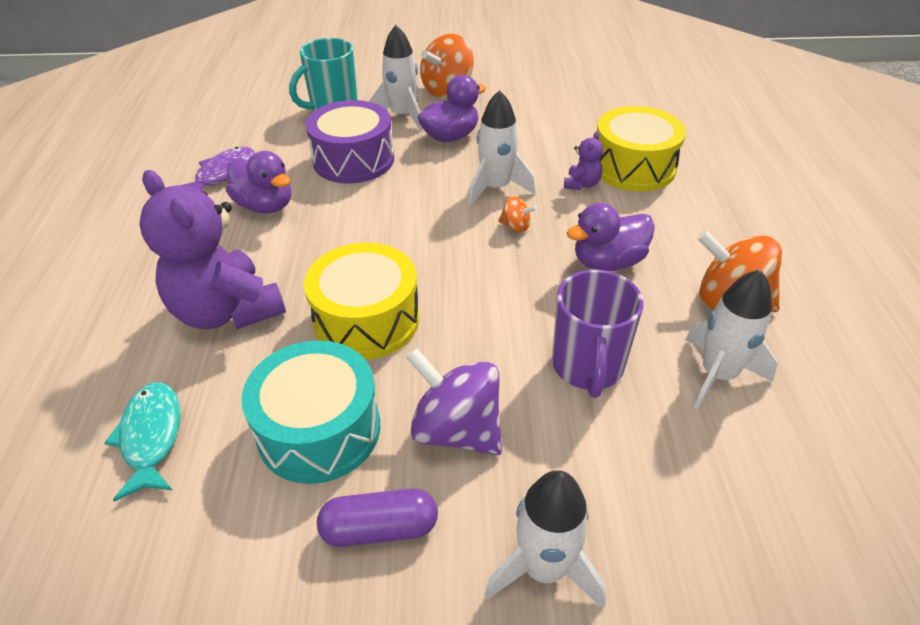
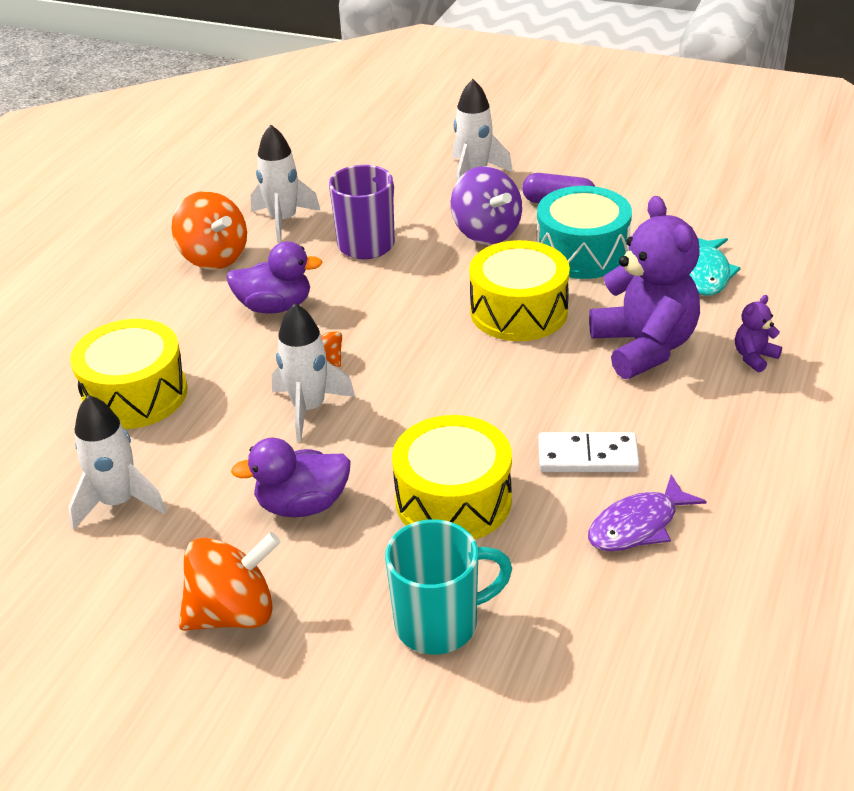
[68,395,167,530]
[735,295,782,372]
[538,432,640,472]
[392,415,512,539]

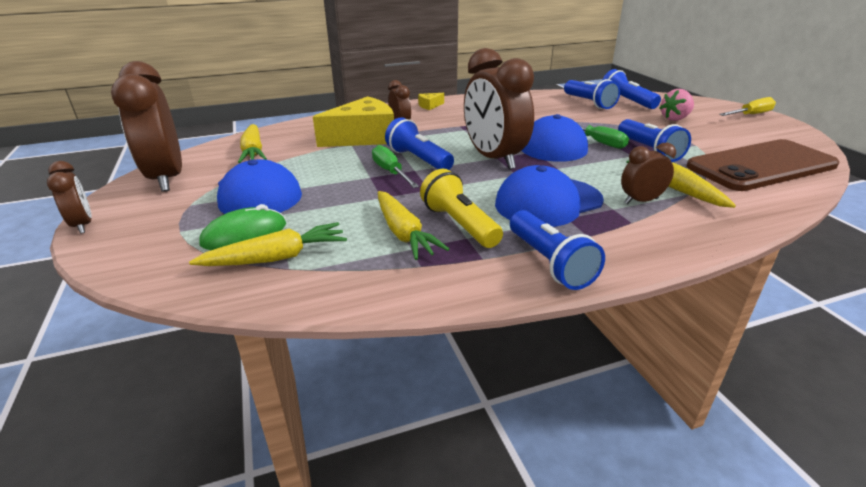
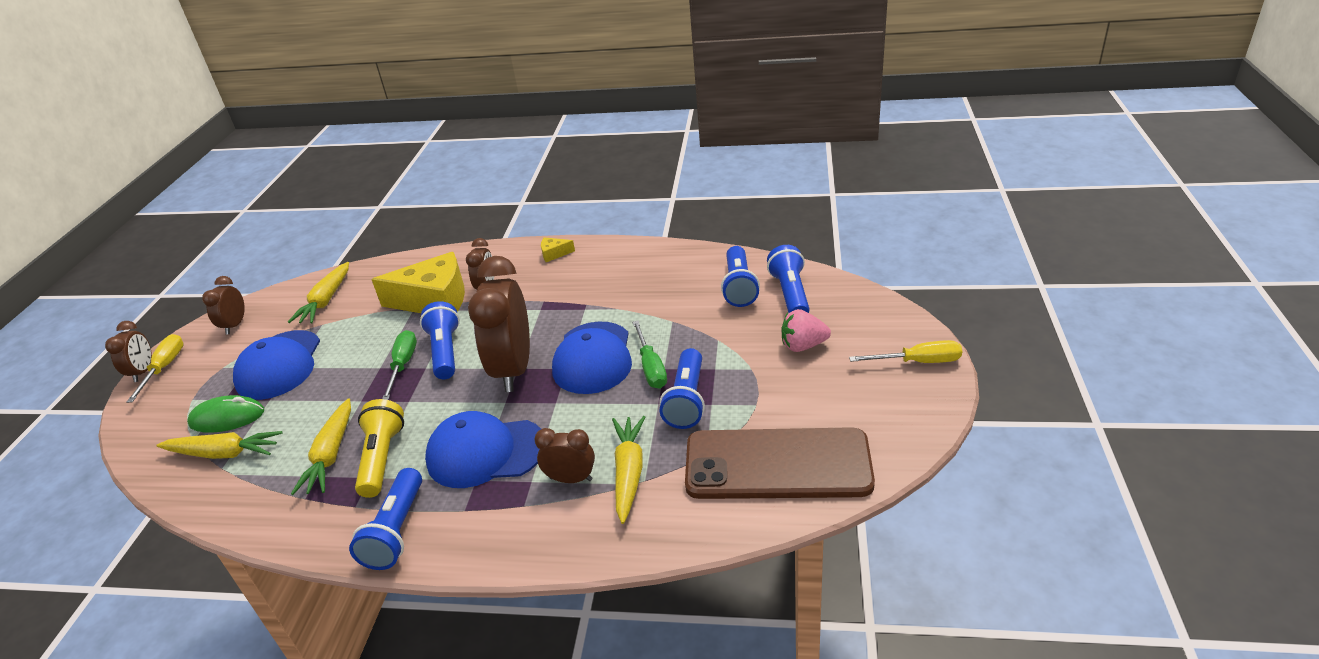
[127,334,184,403]
[202,276,245,334]

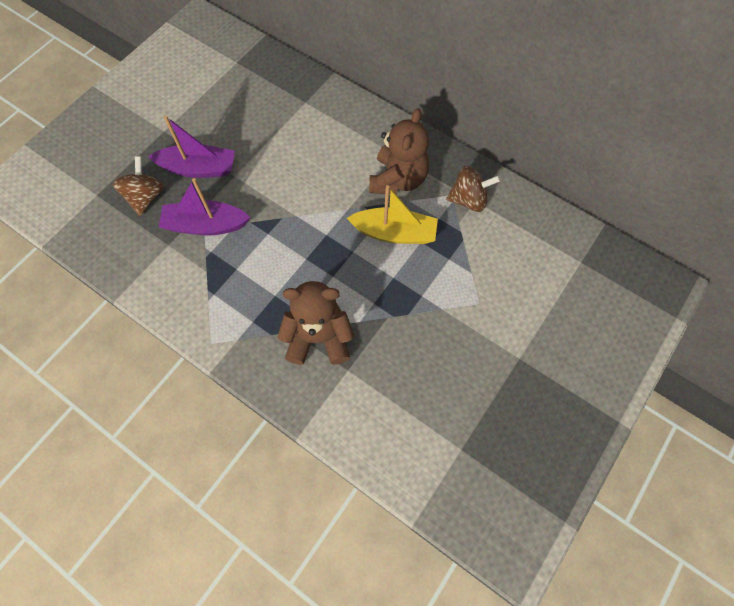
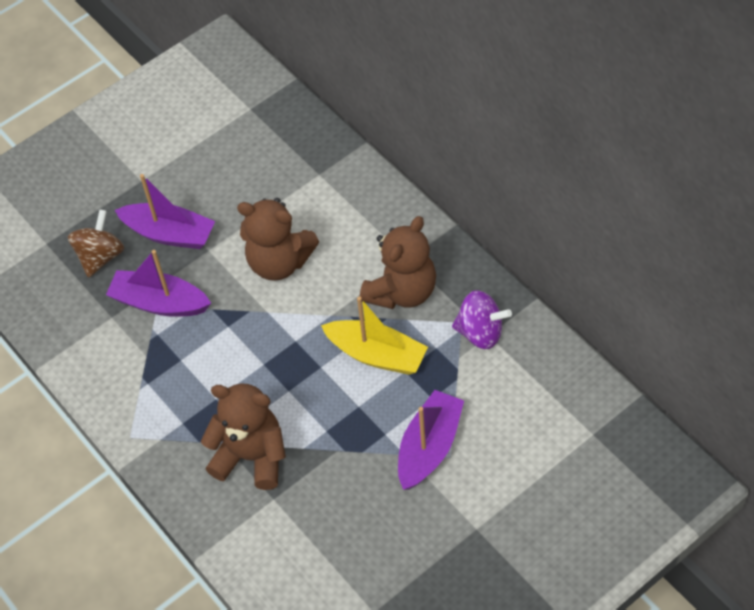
[237,198,319,281]
[398,390,464,490]
[452,290,512,349]

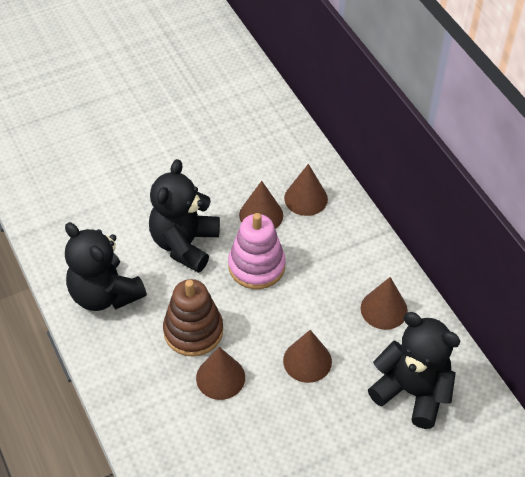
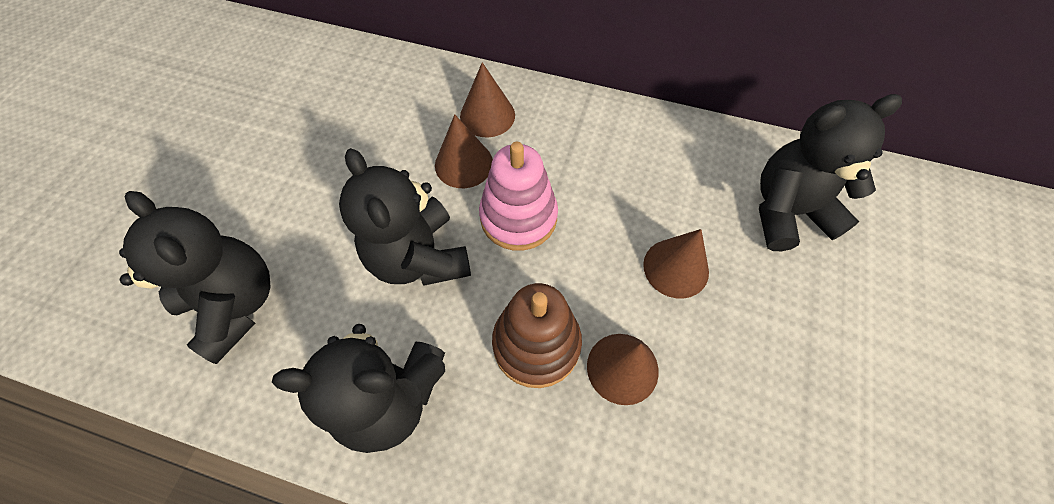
[361,277,408,330] (first image)
[119,191,271,364]

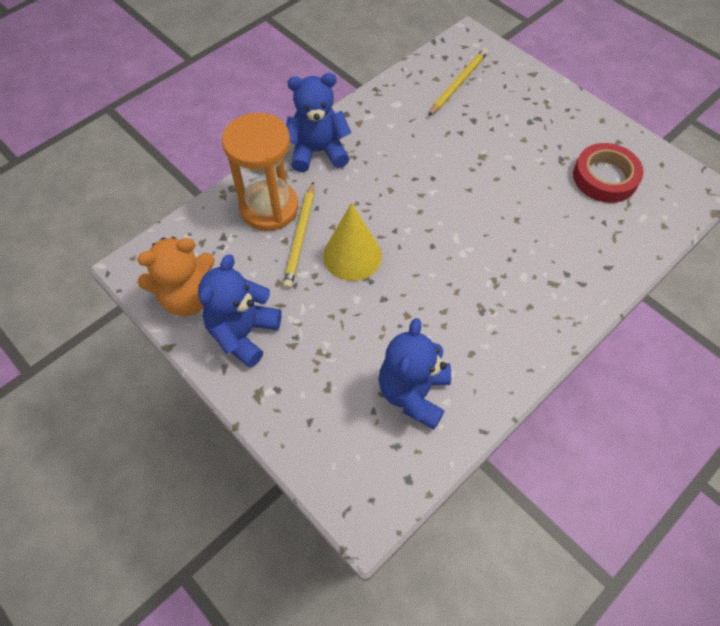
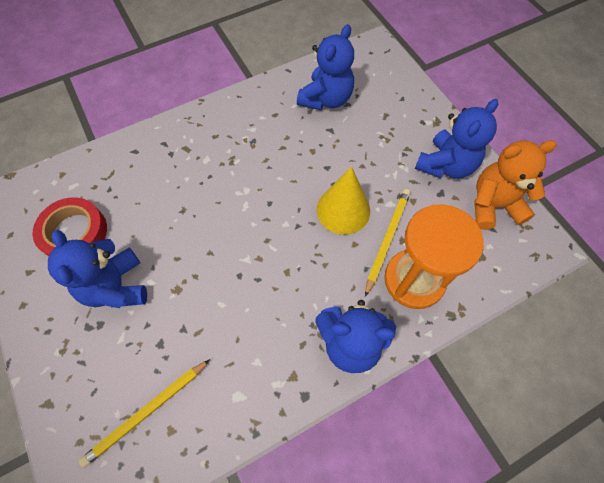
[48,230,147,308]

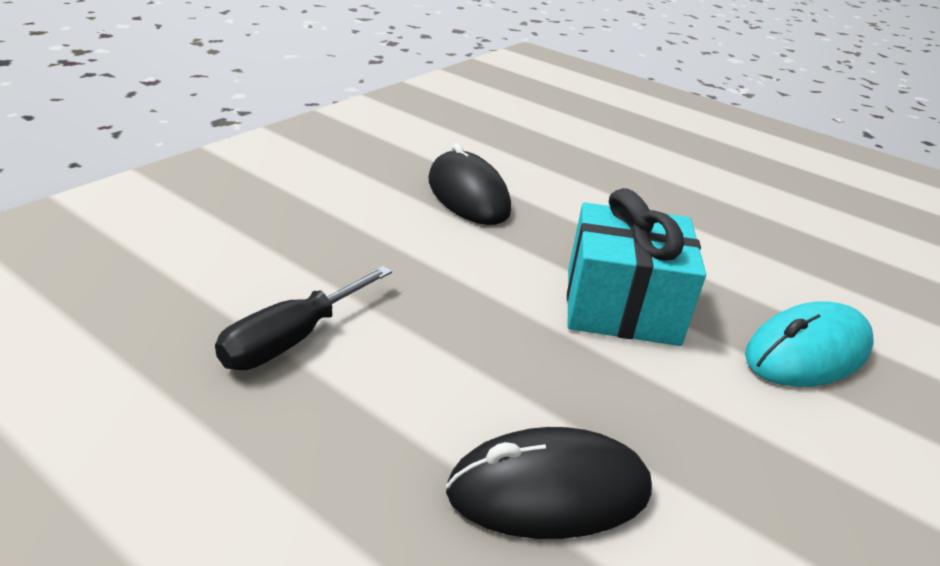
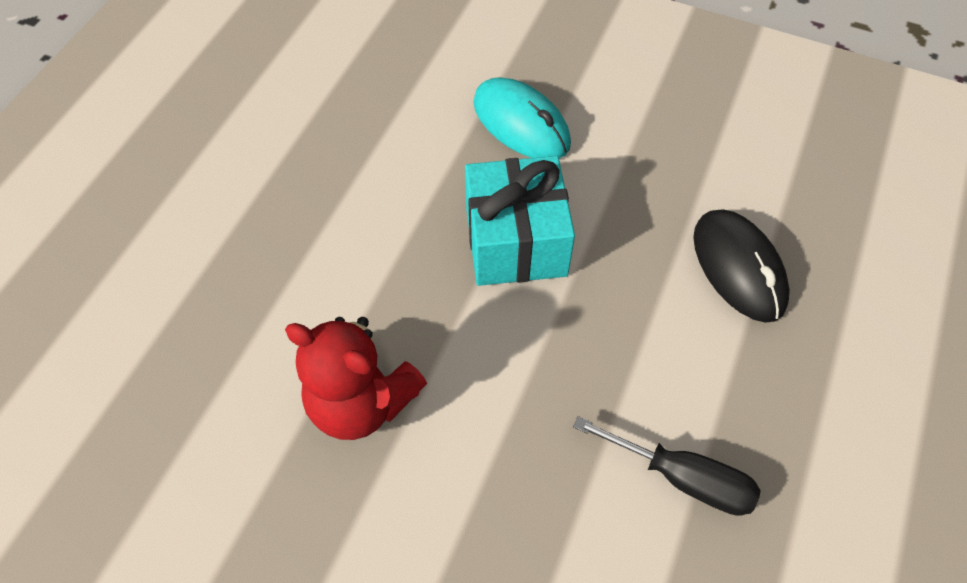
[285,317,427,440]

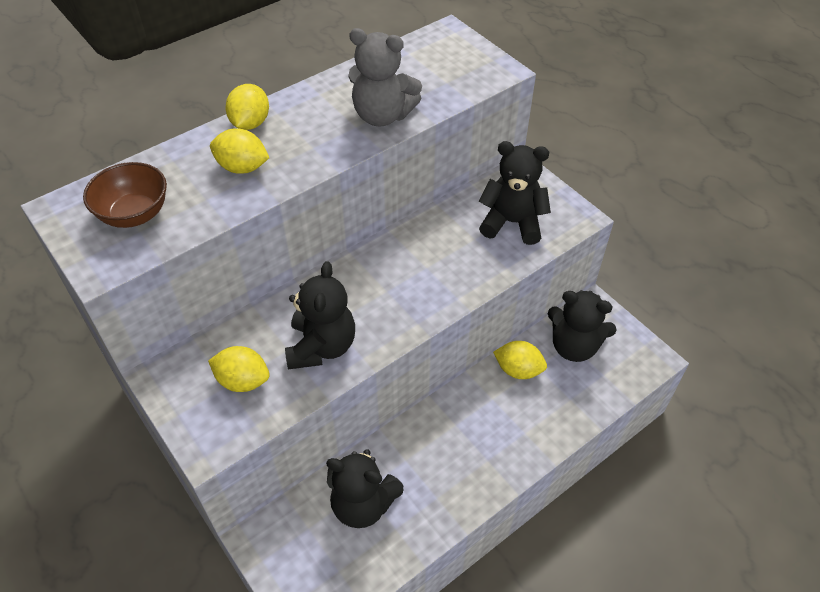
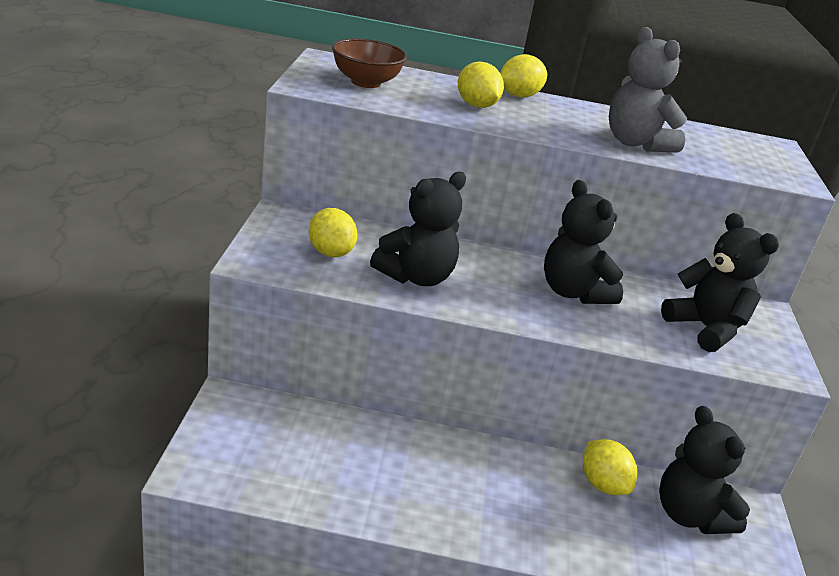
[544,180,623,304]

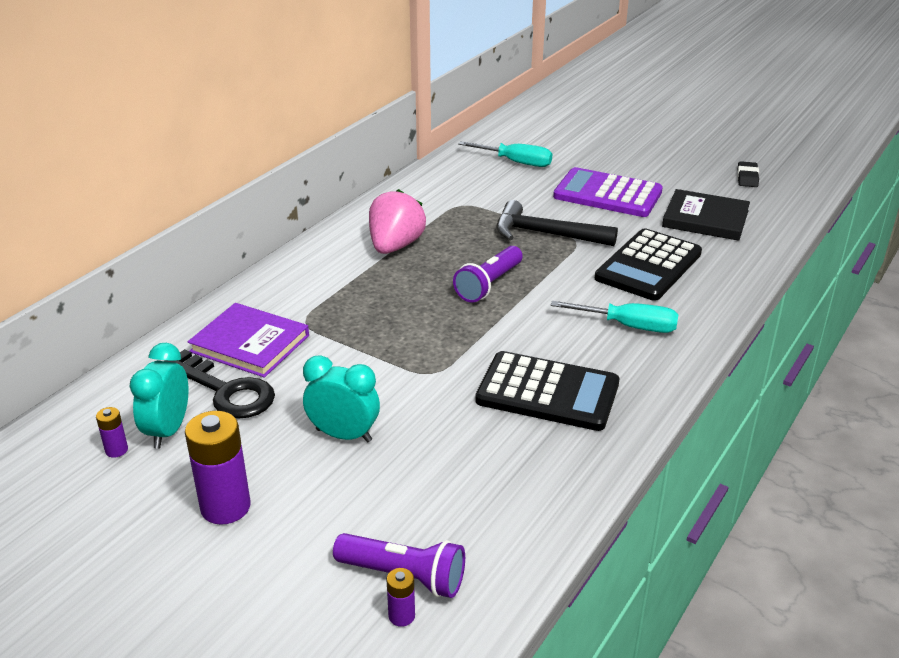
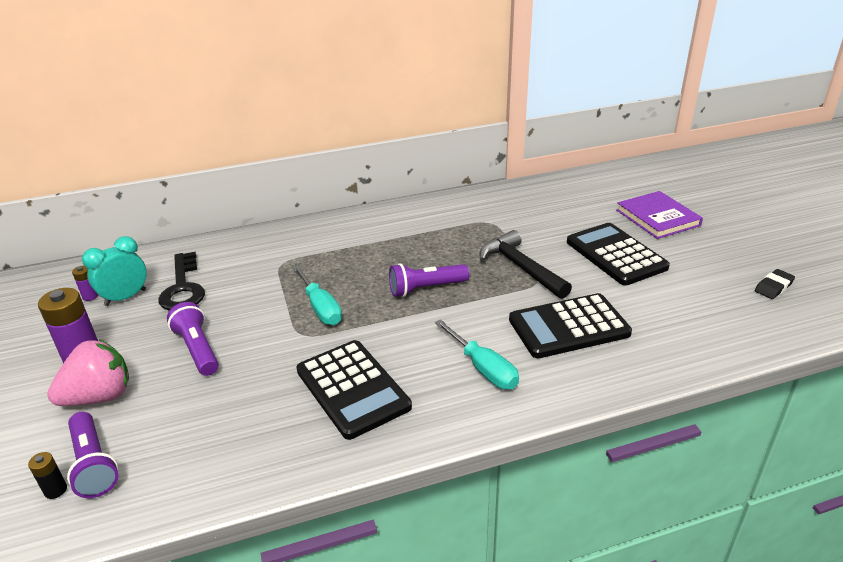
[662,189,750,241] (first image)
[616,191,703,239]
[47,339,129,406]
[293,265,342,325]
[167,302,219,376]
[28,452,67,499]
[567,223,670,285]

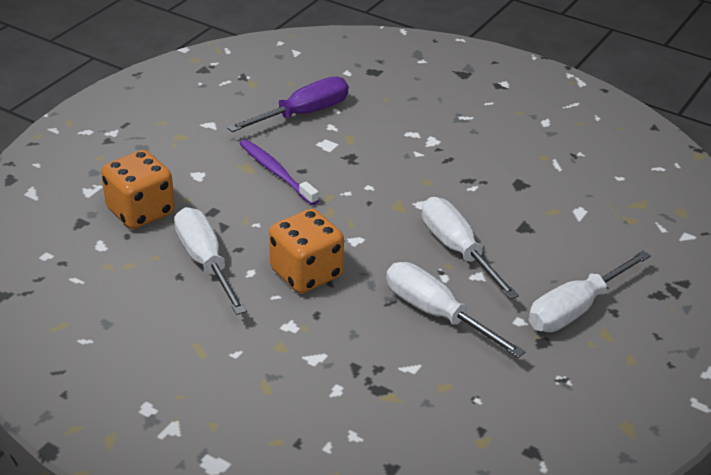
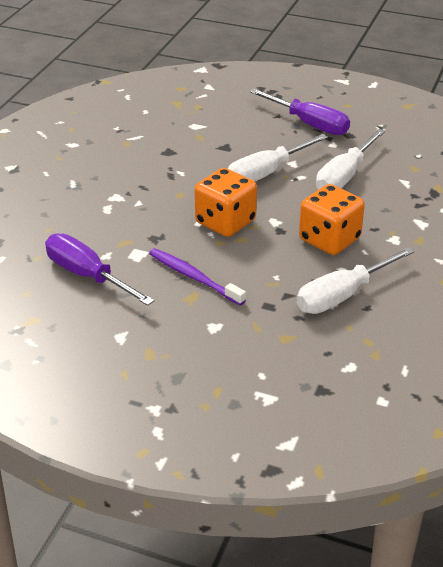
[195,168,257,237]
[249,89,350,135]
[149,248,246,305]

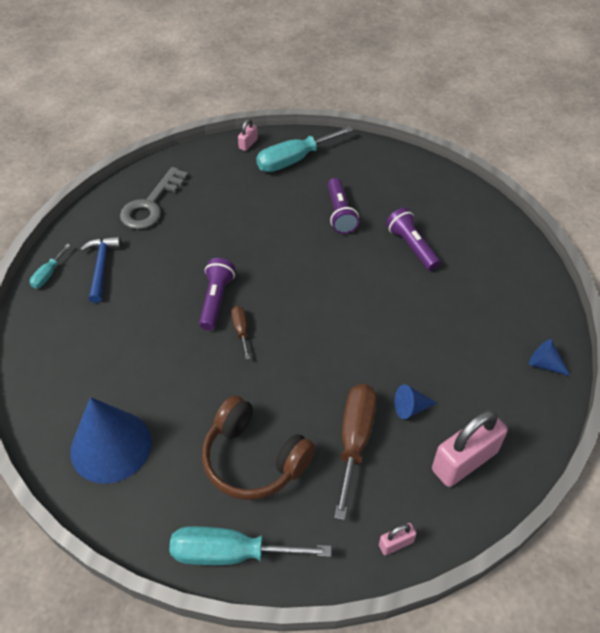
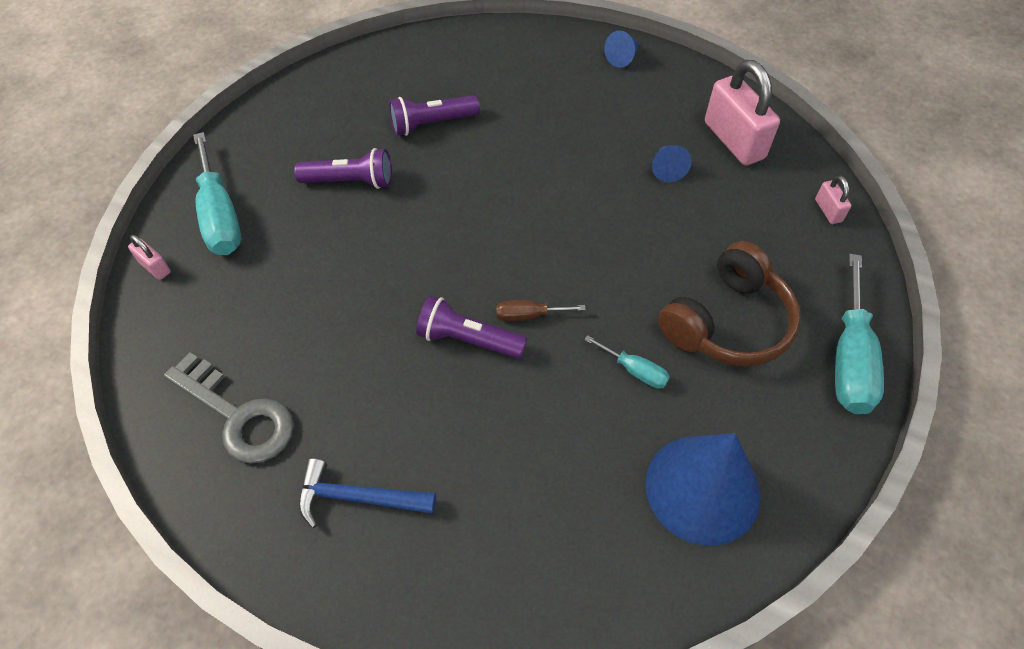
[334,384,377,520] (first image)
[584,335,670,389]

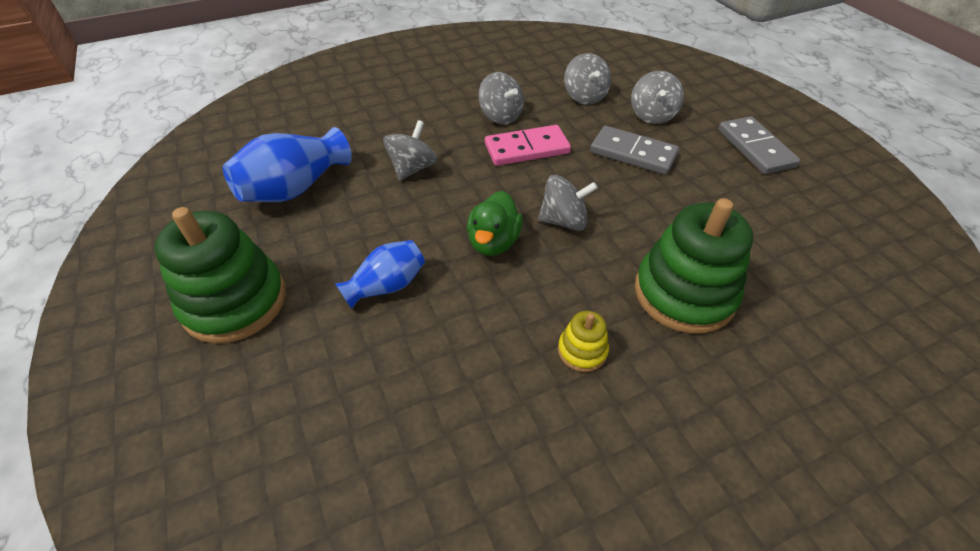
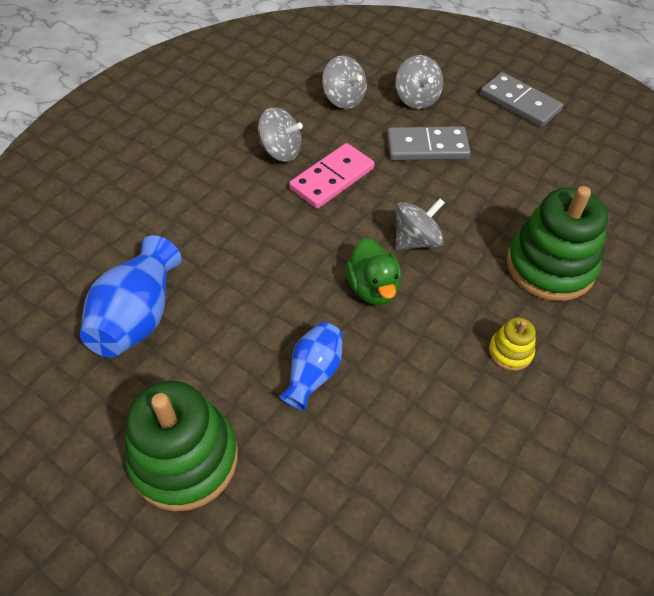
[383,120,438,181] (first image)

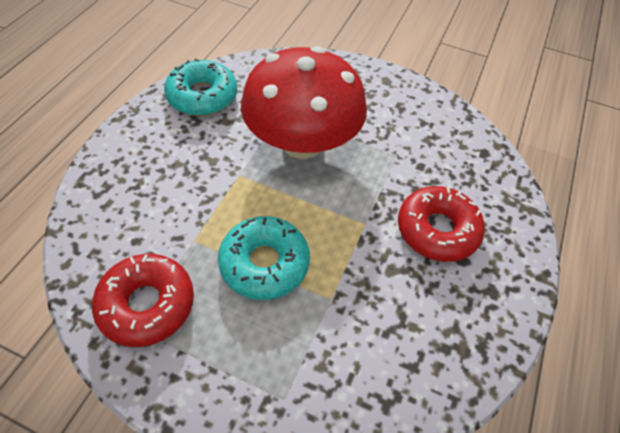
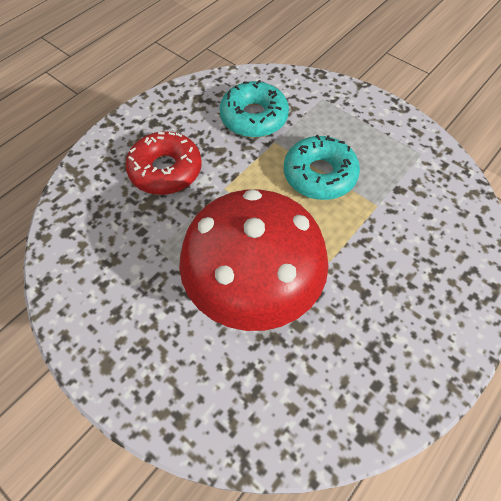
[92,254,194,347] (first image)
[219,80,289,138]

